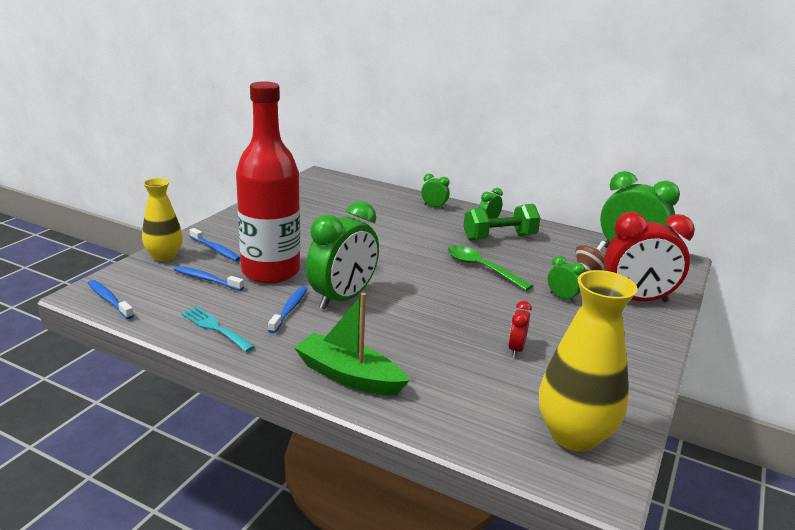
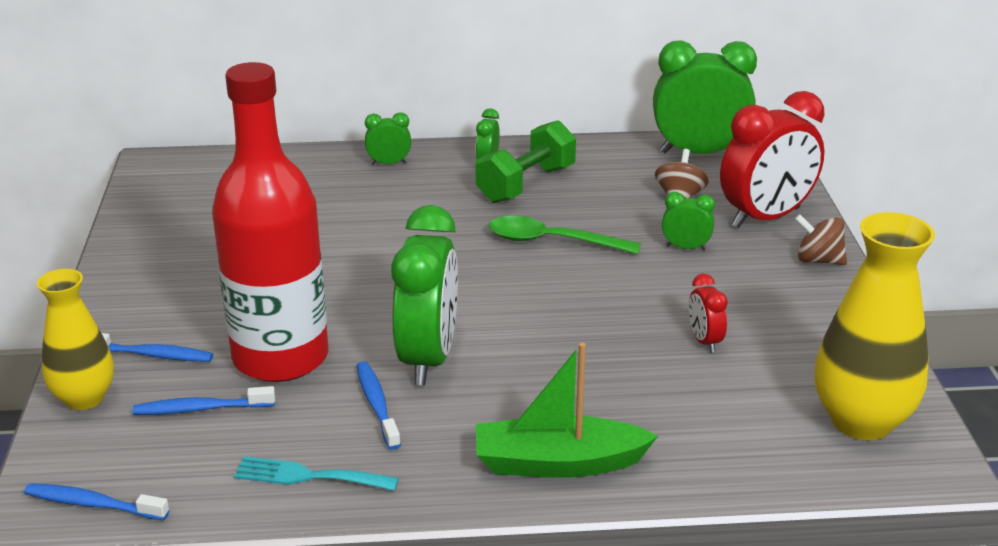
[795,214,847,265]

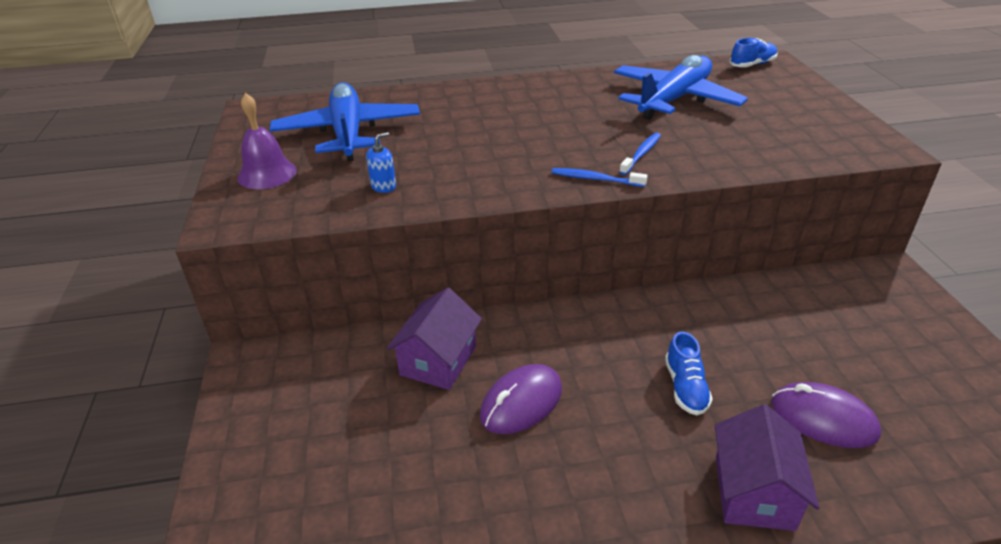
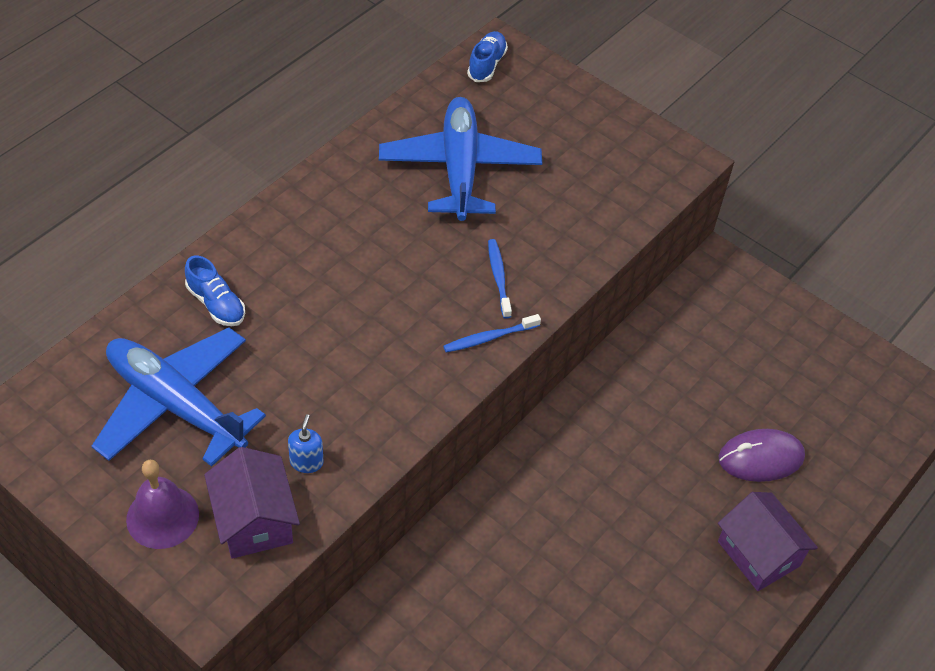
[480,364,562,434] (first image)
[204,447,300,559]
[185,255,245,326]

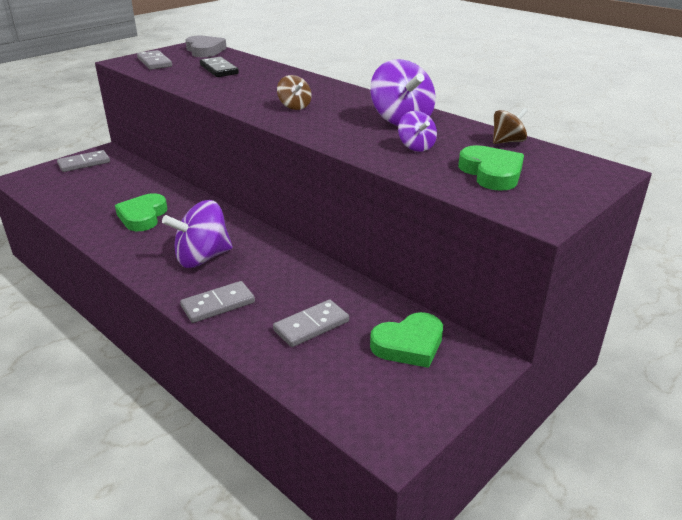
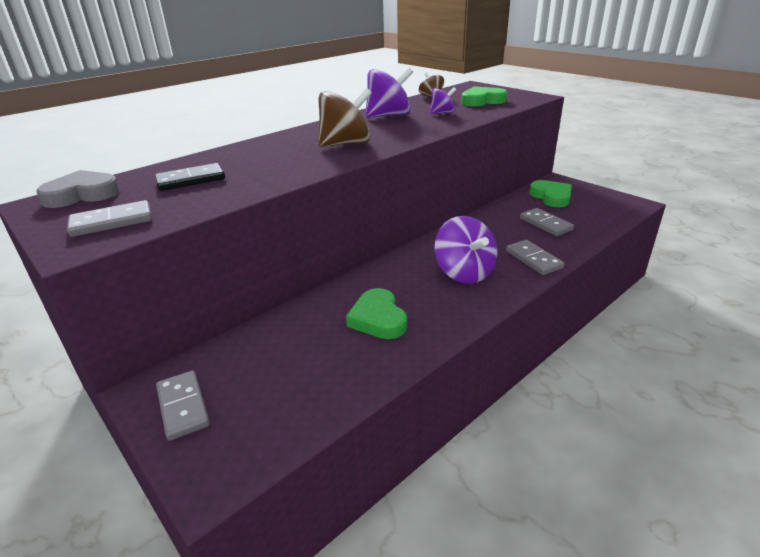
[346,288,407,339]
[318,88,372,147]

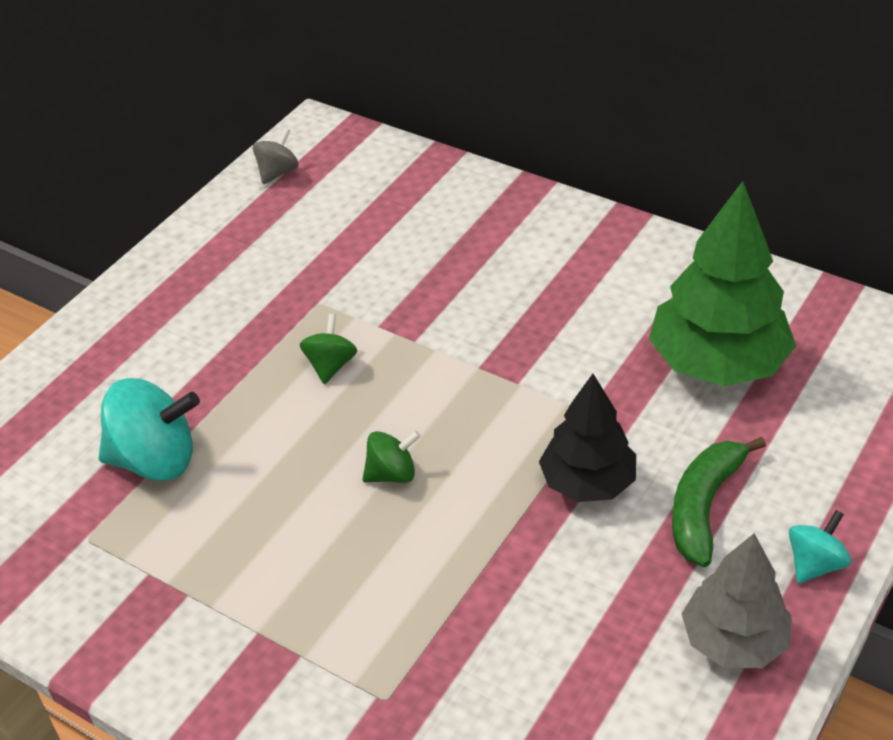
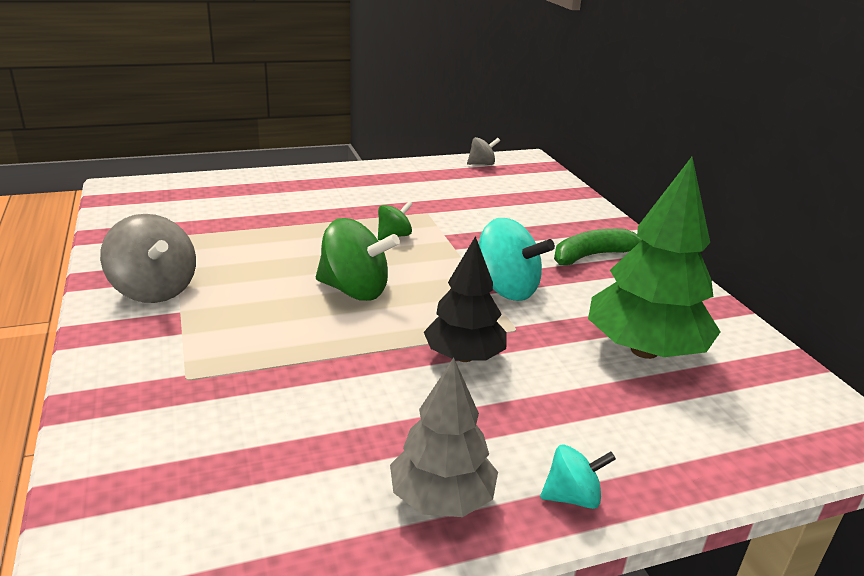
[100,214,196,303]
[478,218,555,301]
[554,229,642,265]
[316,218,400,301]

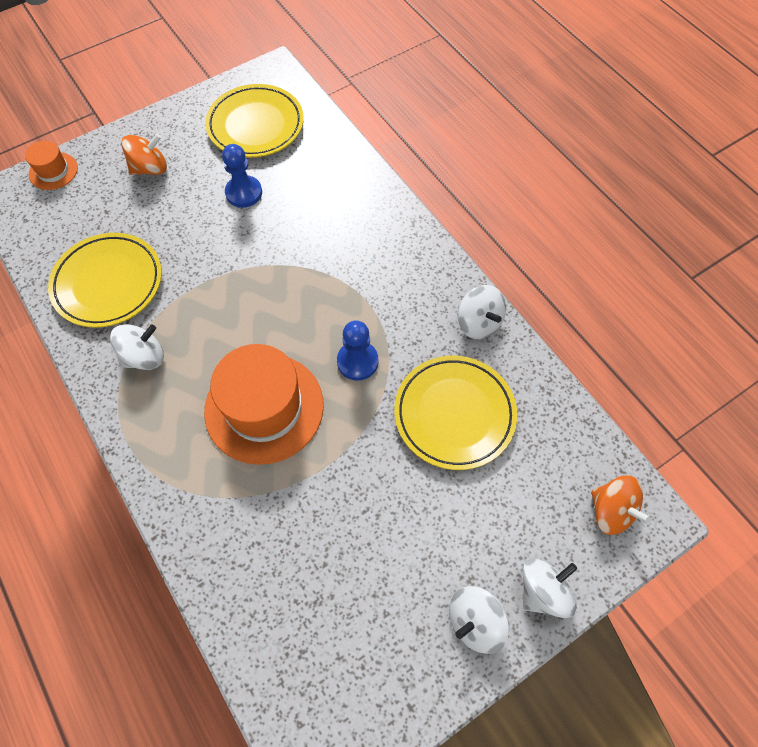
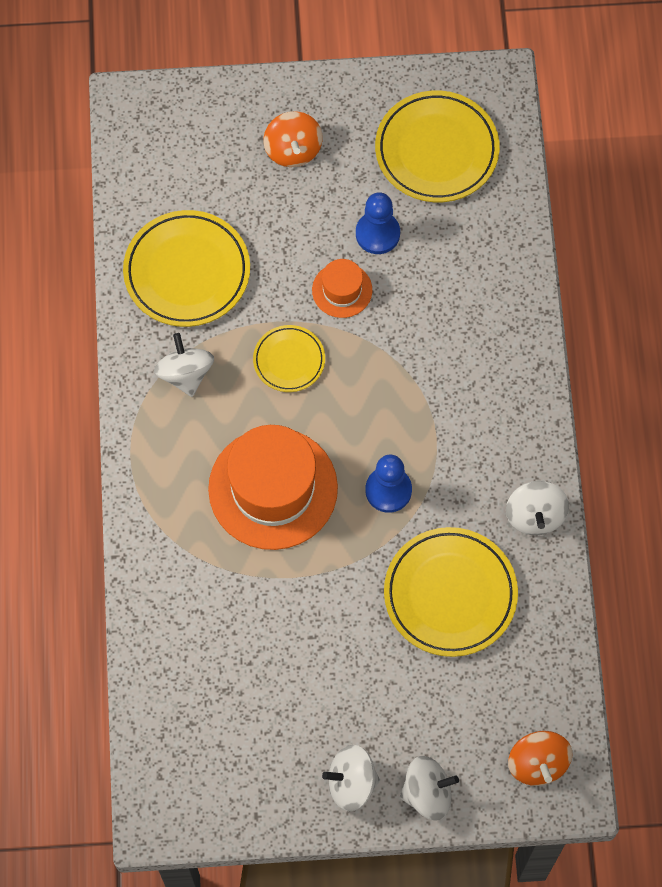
[253,325,325,392]
[312,259,372,318]
[154,333,214,397]
[263,111,322,167]

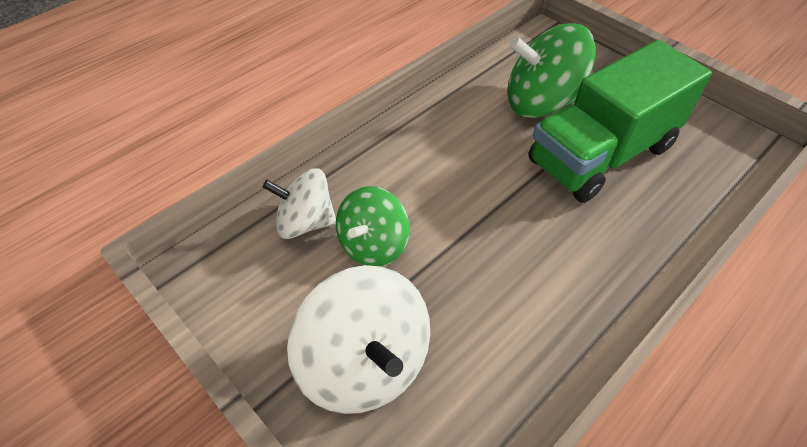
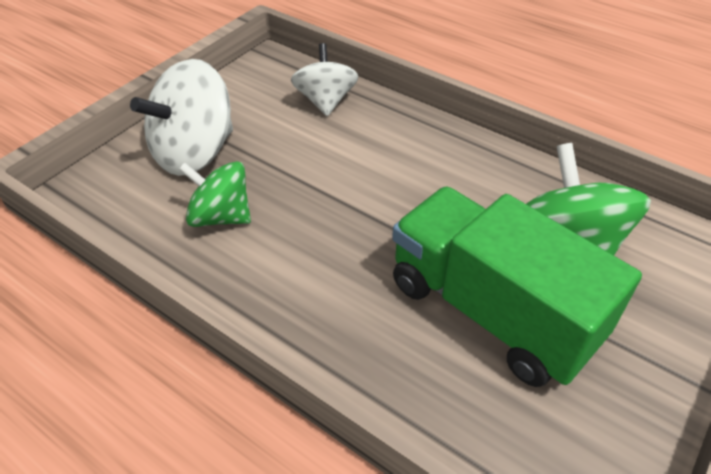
[179,161,251,227]

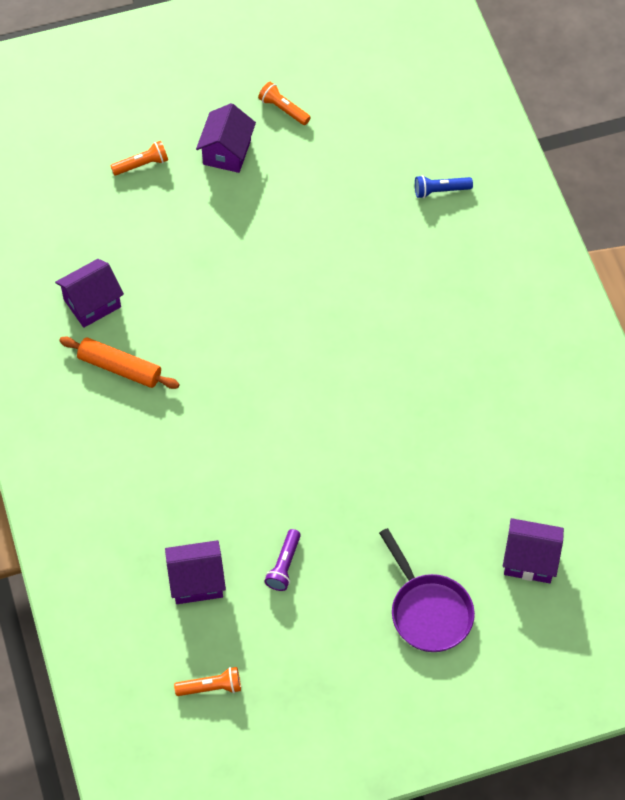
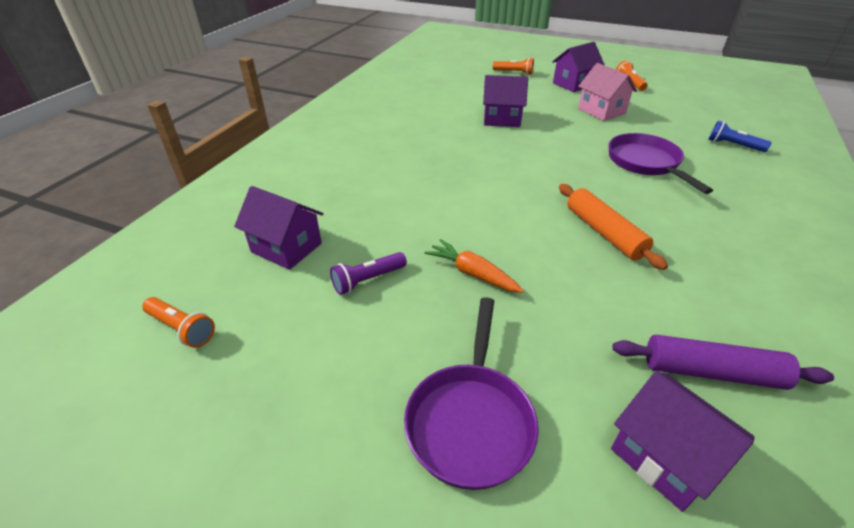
[424,239,524,293]
[578,63,637,121]
[608,133,713,194]
[612,335,834,390]
[483,75,528,127]
[559,184,668,270]

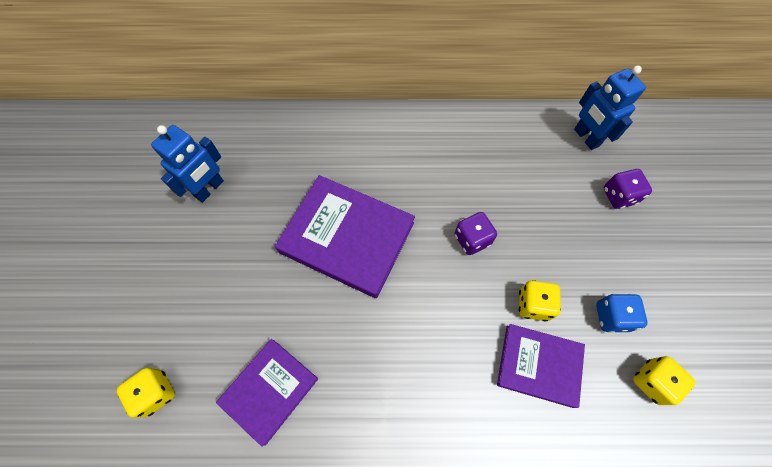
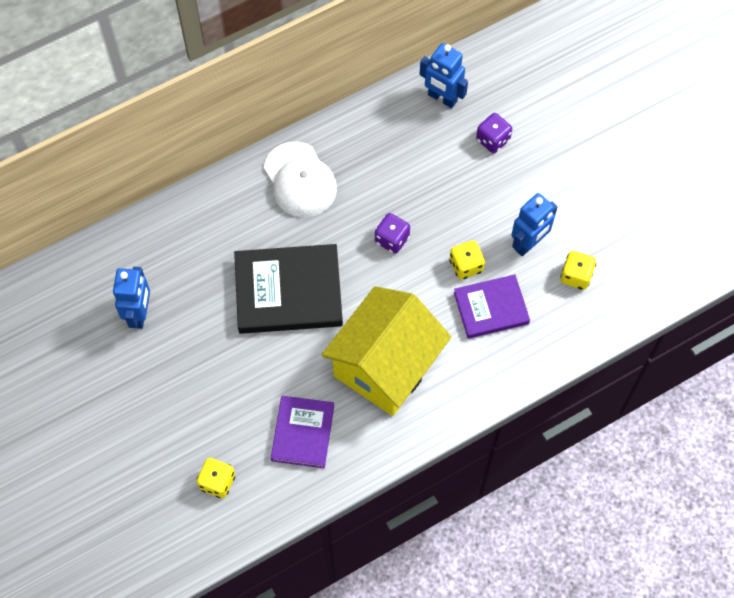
[264,142,337,218]
[321,286,451,416]
[511,193,558,256]
[234,244,343,334]

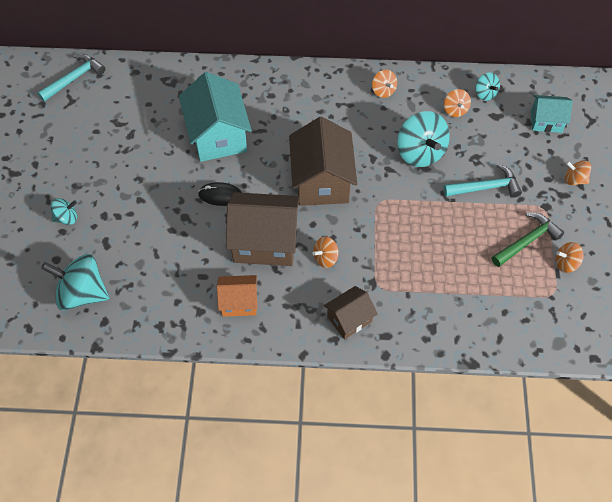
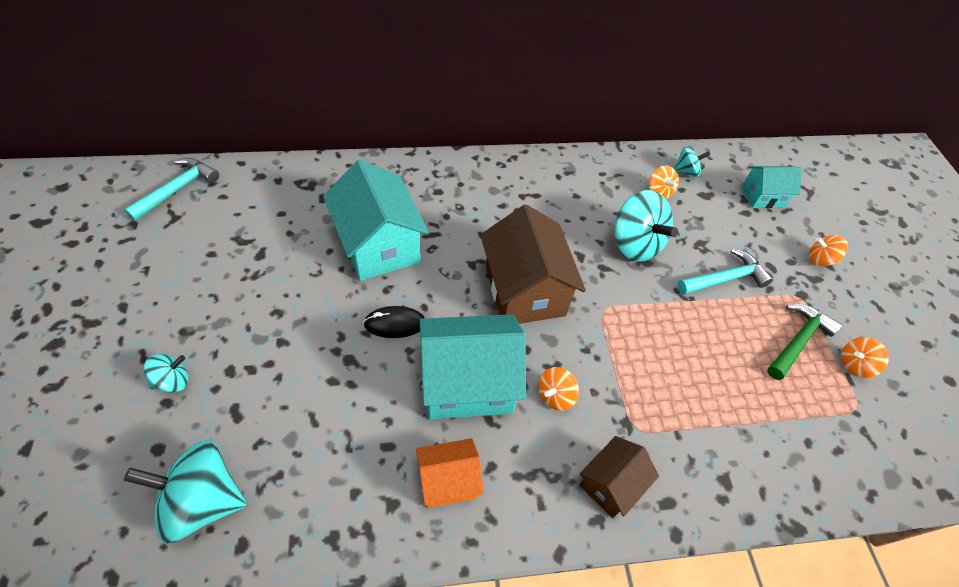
[372,70,397,98] (first image)
[419,314,526,419]
[674,147,711,177]

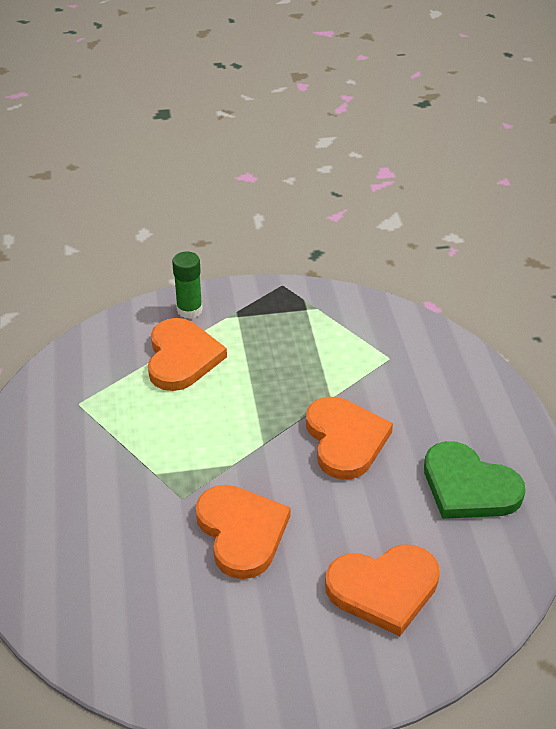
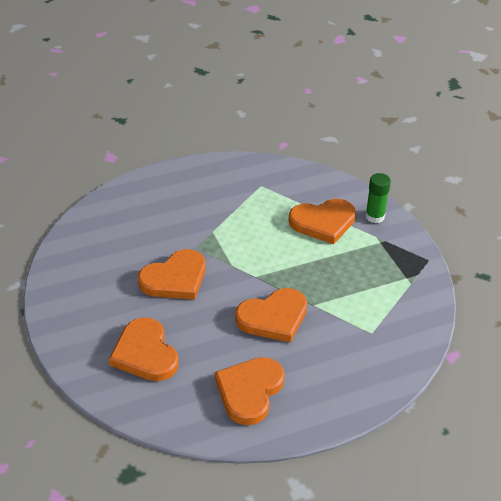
[215,357,285,425]

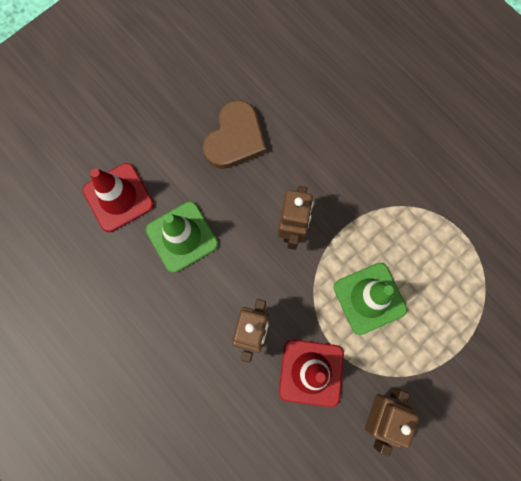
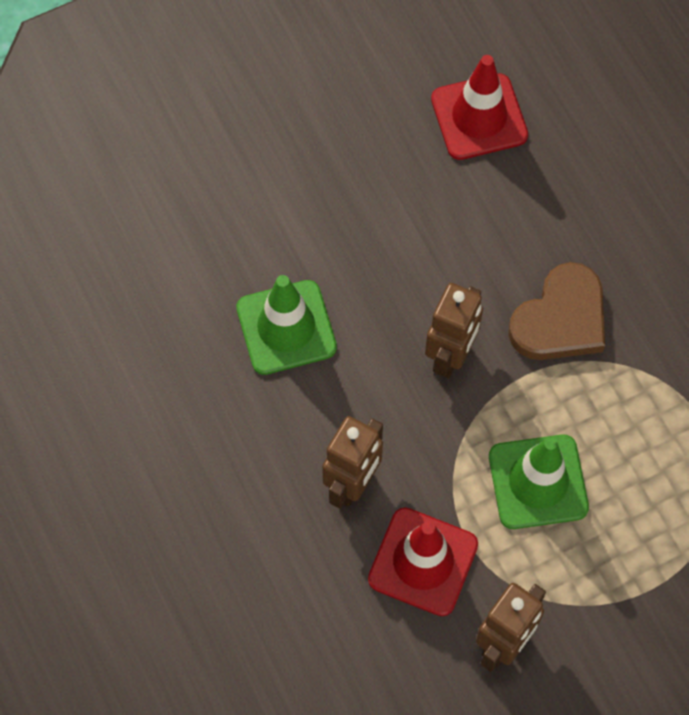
[431,55,528,160]
[508,262,605,360]

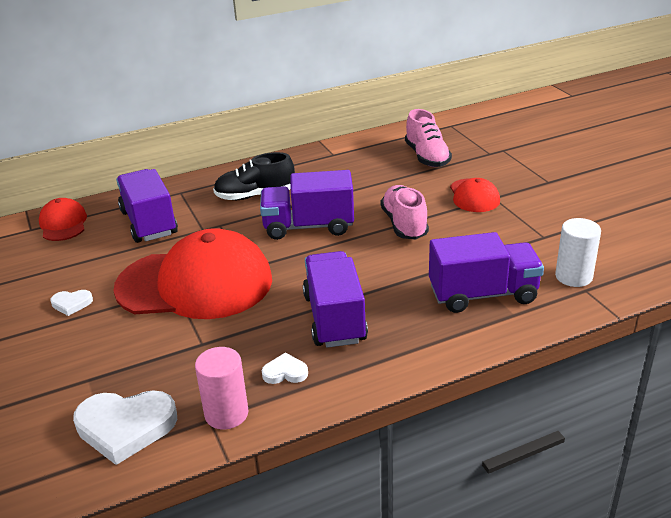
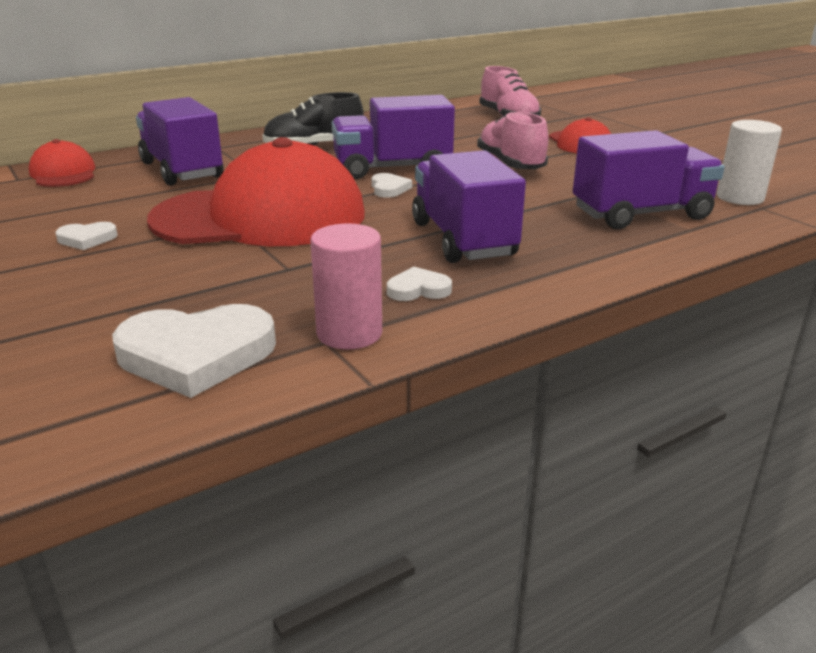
[371,173,412,198]

